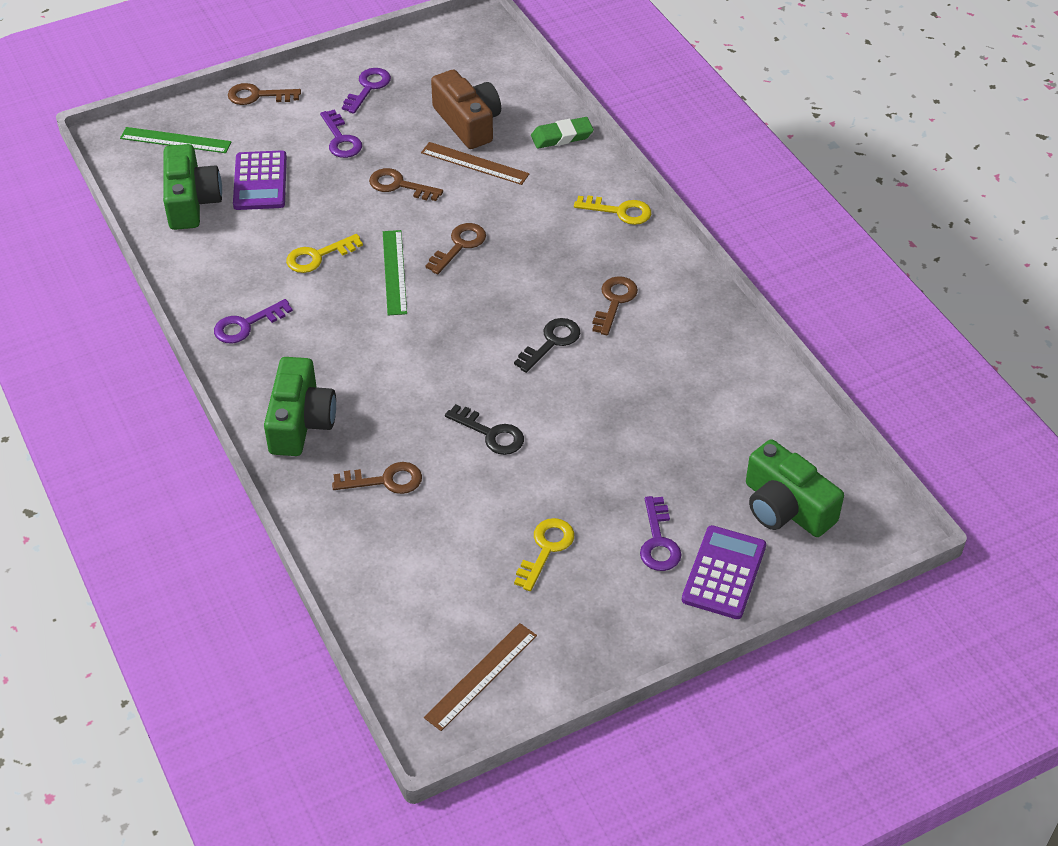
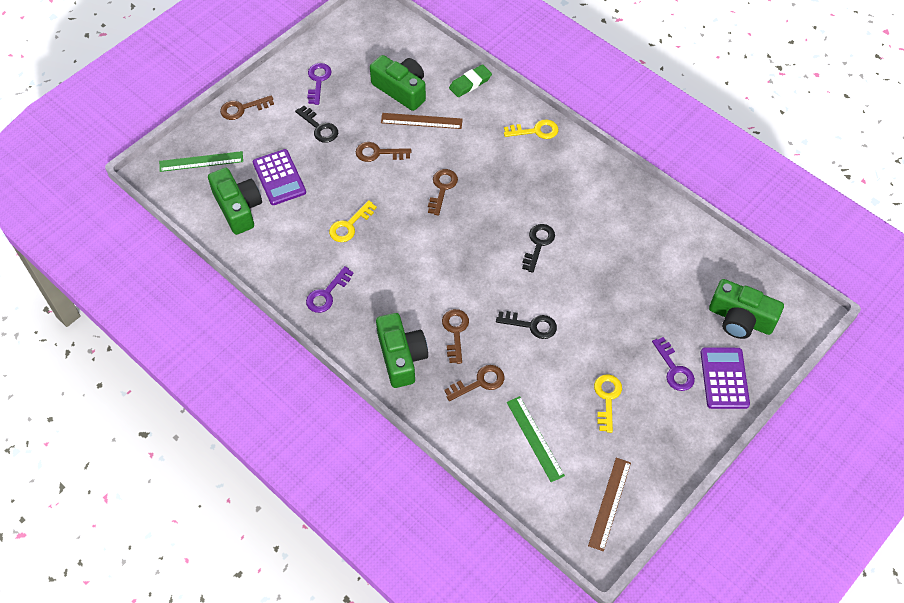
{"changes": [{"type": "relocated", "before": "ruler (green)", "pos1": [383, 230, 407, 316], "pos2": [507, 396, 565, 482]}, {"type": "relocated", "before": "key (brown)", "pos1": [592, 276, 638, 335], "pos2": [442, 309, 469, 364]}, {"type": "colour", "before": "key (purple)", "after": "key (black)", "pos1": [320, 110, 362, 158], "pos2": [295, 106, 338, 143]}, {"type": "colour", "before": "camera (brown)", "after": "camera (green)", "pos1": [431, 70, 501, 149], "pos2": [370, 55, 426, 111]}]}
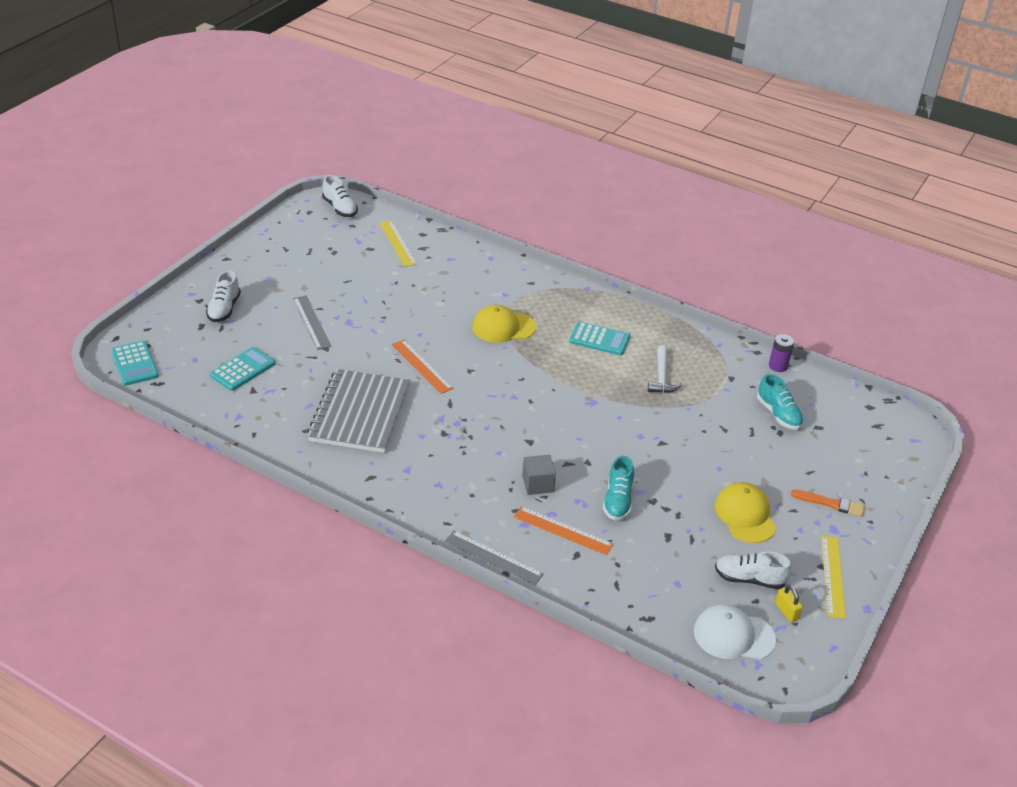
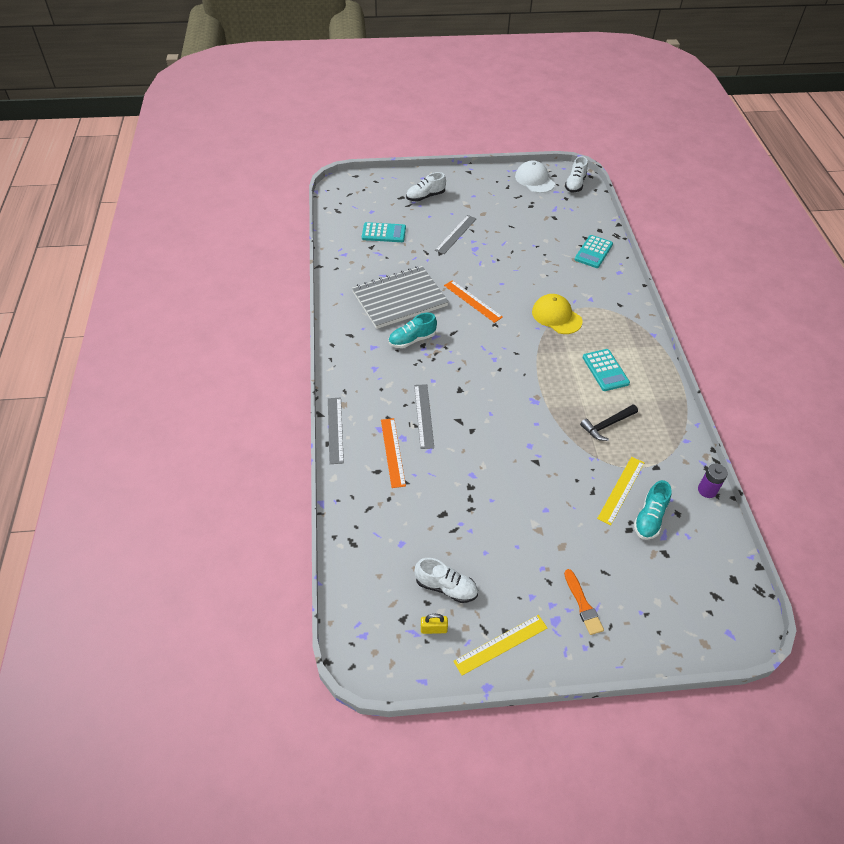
{"changes": [{"type": "missing", "before": "cap (yellow)", "pos1": [715, 482, 776, 543]}, {"type": "relocated", "before": "calculator (turquoise)", "pos1": [111, 341, 159, 385], "pos2": [574, 235, 613, 268]}, {"type": "relocated", "before": "ruler (yellow)", "pos1": [380, 220, 417, 267], "pos2": [597, 457, 644, 526]}, {"type": "relocated", "before": "shoe (turquoise)", "pos1": [603, 456, 634, 521], "pos2": [389, 313, 437, 348]}, {"type": "relocated", "before": "cap (white)", "pos1": [694, 604, 776, 660], "pos2": [515, 160, 555, 193]}, {"type": "exchanged", "before": "cube (grey)", "after": "ruler (grey)", "pos1": [522, 454, 556, 495], "pos2": [414, 384, 434, 449]}, {"type": "colour", "before": "hammer (white)", "after": "hammer (black)", "pos1": [648, 345, 682, 393], "pos2": [580, 405, 638, 441]}, {"type": "spun", "before": "ruler (orange)", "pos1": [392, 339, 453, 394], "pos2": [444, 280, 503, 323], "turn": -60}, {"type": "spun", "before": "shoe (white)", "pos1": [715, 551, 792, 589], "pos2": [415, 558, 478, 603], "turn": 135}, {"type": "spun", "before": "padlock (yellow)", "pos1": [775, 585, 803, 622], "pos2": [421, 614, 448, 634], "turn": 60}]}
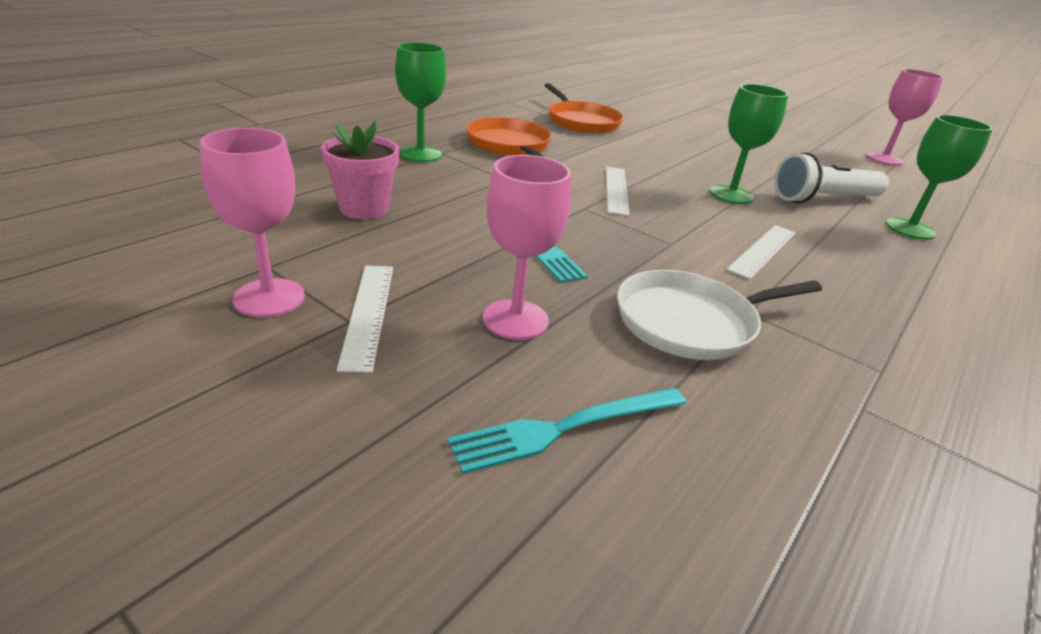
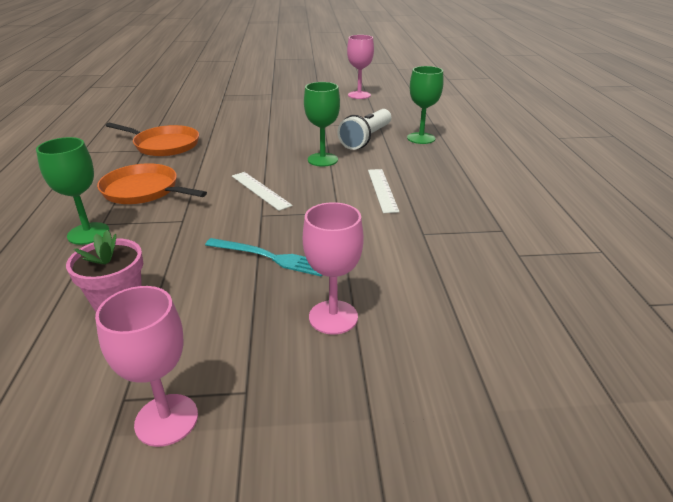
{"changes": [{"type": "missing", "before": "ruler (white)", "pos1": [337, 265, 393, 373]}, {"type": "missing", "before": "fork (turquoise)", "pos1": [448, 388, 687, 474]}, {"type": "missing", "before": "pan (white)", "pos1": [617, 270, 822, 360]}]}
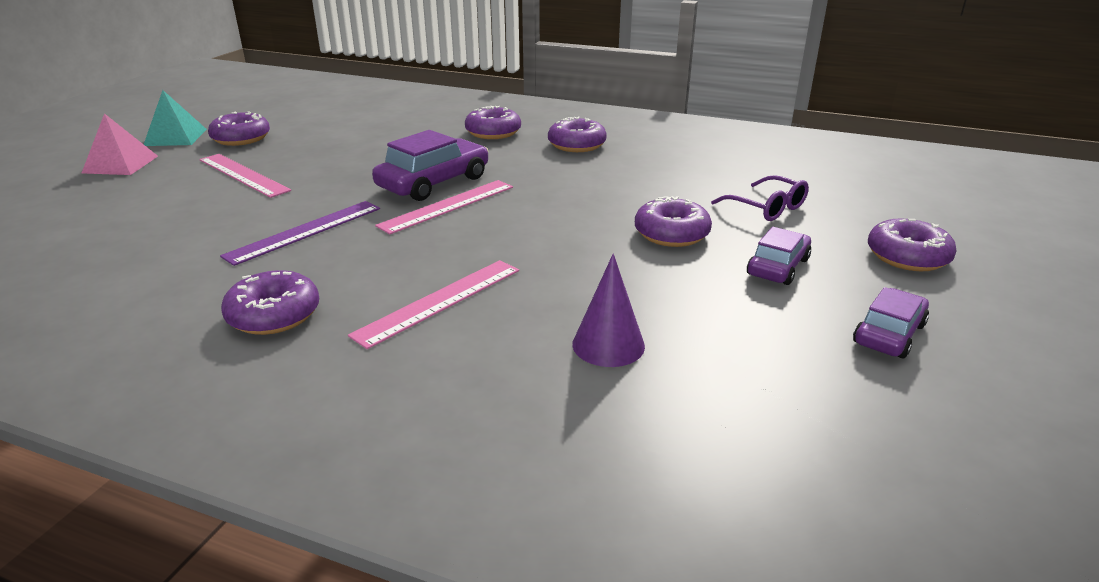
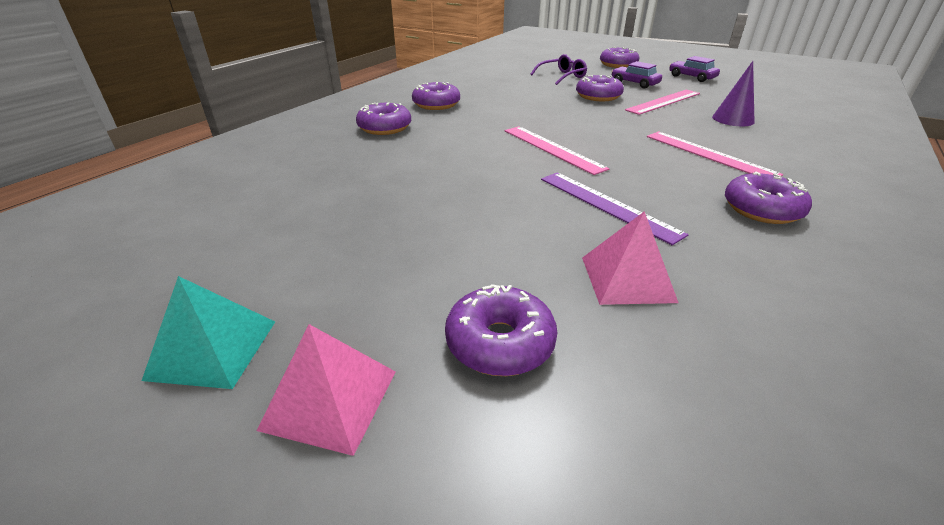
{"changes": [{"type": "missing", "before": "car (purple)", "pos1": [372, 130, 489, 201]}, {"type": "appeared", "after": "pyramid (pink)", "pos2": [582, 211, 679, 305]}, {"type": "relocated", "before": "ruler (pink)", "pos1": [199, 154, 291, 198], "pos2": [625, 89, 700, 115]}, {"type": "relocated", "before": "donut (purple)", "pos1": [208, 111, 270, 146], "pos2": [445, 284, 557, 376]}]}
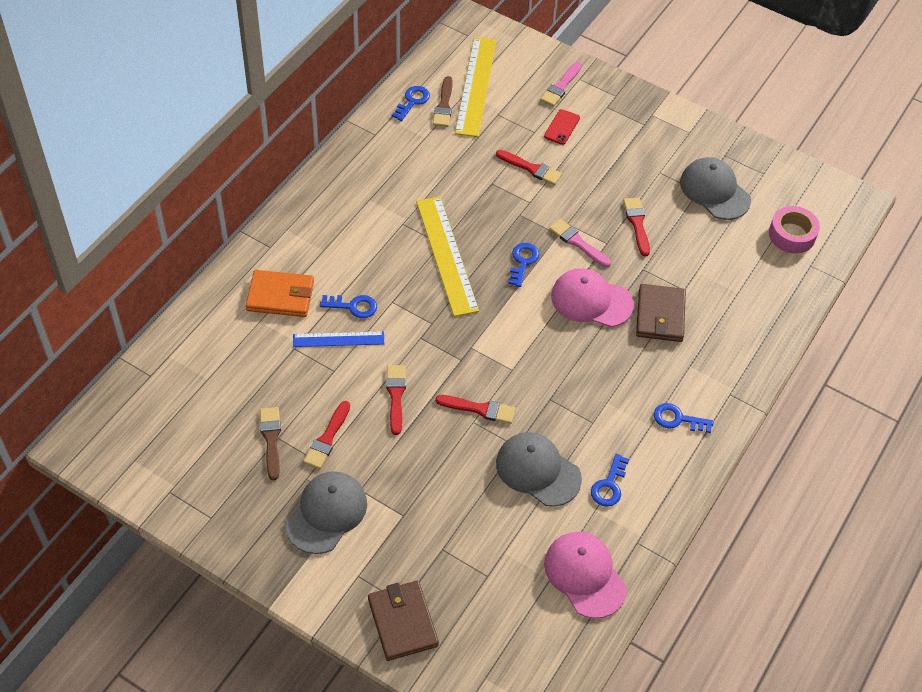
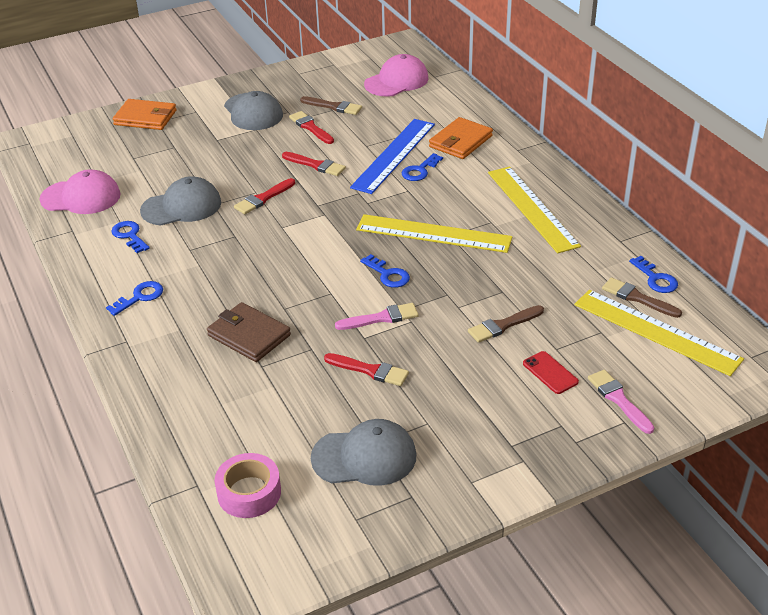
{"changes": [{"type": "appeared", "after": "ruler (yellow)", "pos2": [488, 167, 581, 253]}, {"type": "relocated", "before": "cap (pink)", "pos1": [551, 268, 634, 327], "pos2": [364, 54, 429, 97]}, {"type": "colour", "before": "wallet (brown)", "after": "wallet (orange)", "pos1": [368, 581, 439, 661], "pos2": [113, 99, 176, 130]}, {"type": "colour", "before": "brush (red)", "after": "brush (brown)", "pos1": [496, 150, 562, 185], "pos2": [468, 305, 544, 343]}, {"type": "size", "before": "ruler (blue)", "pos1": [293, 331, 384, 347], "pos2": [350, 119, 435, 194], "scale": 1.73}]}
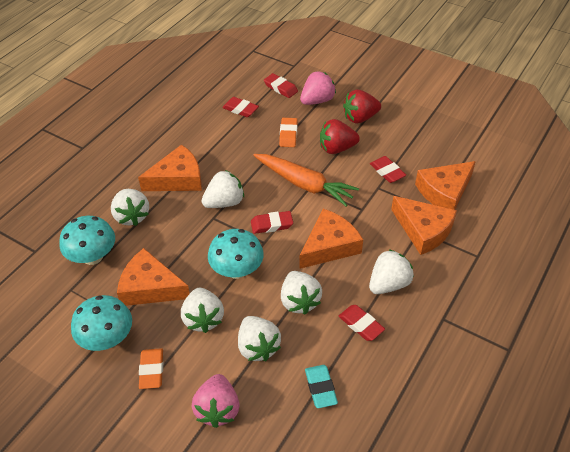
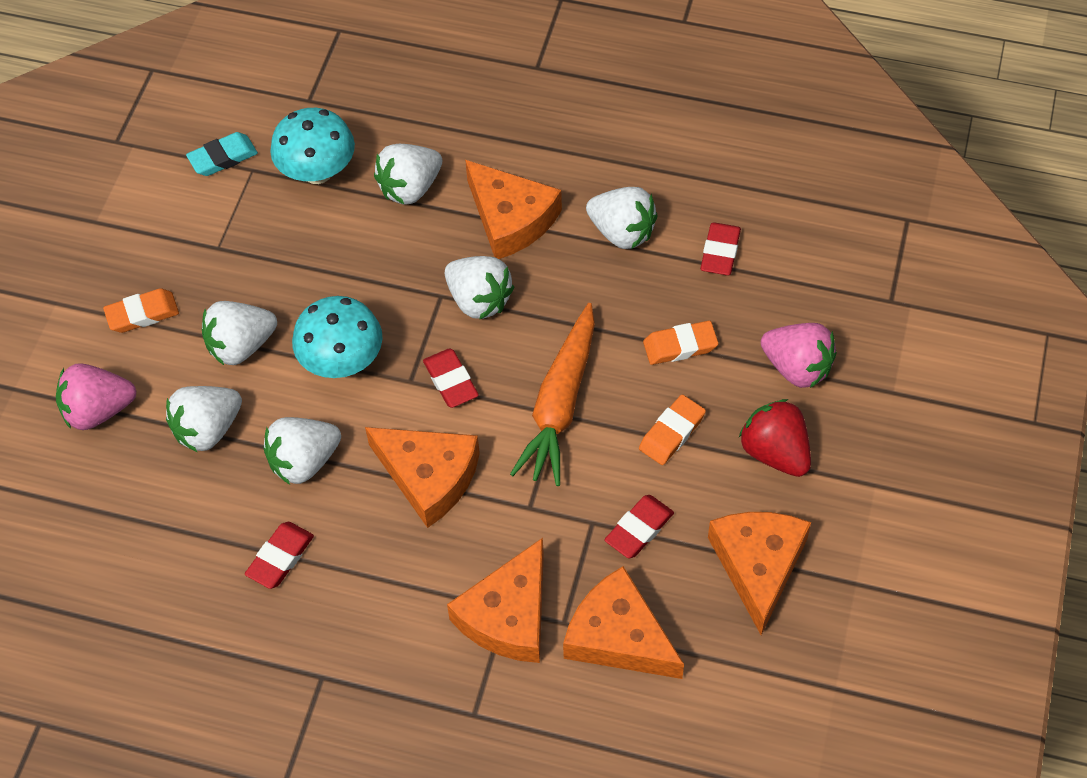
{"changes": [{"type": "missing", "before": "mushroom (turquoise)", "pos1": [71, 295, 132, 351]}, {"type": "missing", "before": "eraser (red)", "pos1": [264, 73, 298, 98]}, {"type": "relocated", "before": "cheese (orange)", "pos1": [117, 248, 190, 306], "pos2": [708, 512, 811, 635]}, {"type": "relocated", "before": "eraser (turquoise)", "pos1": [305, 365, 338, 408], "pos2": [186, 132, 258, 176]}, {"type": "relocated", "before": "strawberry (white)", "pos1": [369, 249, 414, 294], "pos2": [586, 187, 658, 249]}, {"type": "exchanged", "before": "strawberry (red)", "after": "eraser (orange)", "pos1": [320, 119, 360, 154], "pos2": [639, 395, 706, 465]}]}
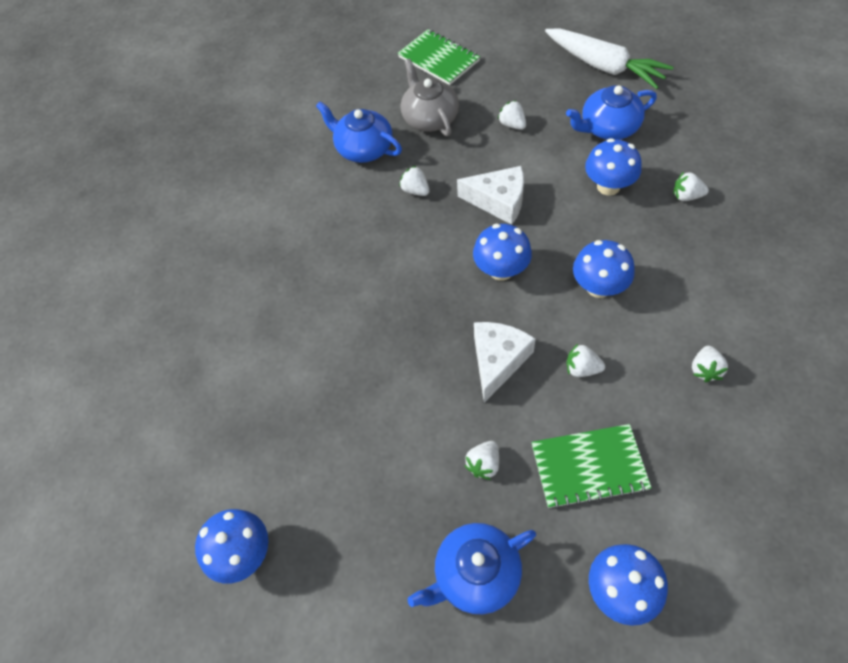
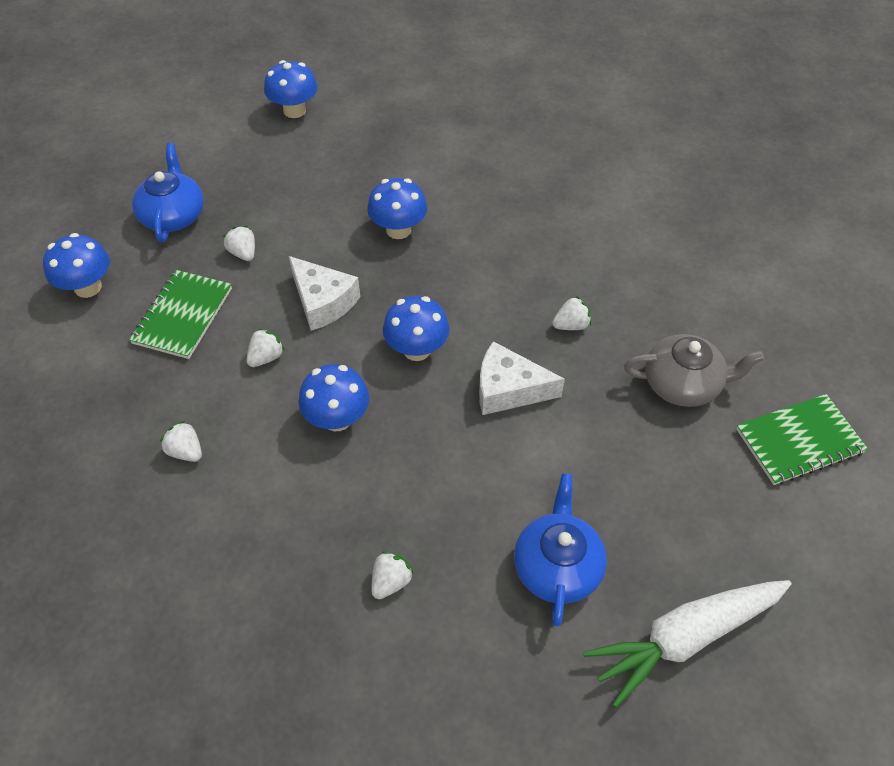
{"changes": [{"type": "missing", "before": "teapot (blue)", "pos1": [316, 101, 402, 163]}, {"type": "missing", "before": "strawberry (white)", "pos1": [498, 100, 526, 130]}, {"type": "relocated", "before": "mushroom (blue)", "pos1": [585, 138, 642, 196], "pos2": [367, 178, 427, 239]}, {"type": "spun", "before": "cheese (white)", "pos1": [457, 166, 524, 225], "pos2": [479, 341, 565, 415], "turn": 60}]}
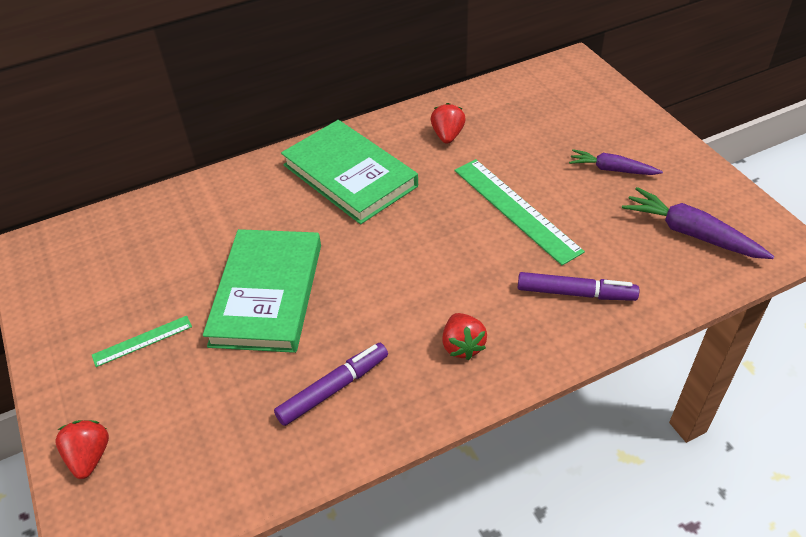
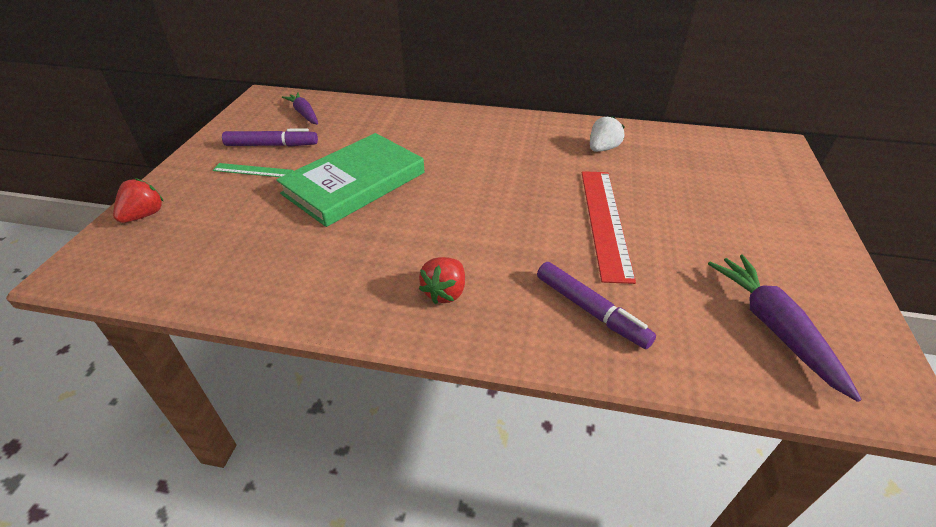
{"changes": [{"type": "missing", "before": "book (green)", "pos1": [281, 120, 418, 224]}, {"type": "relocated", "before": "marker (purple)", "pos1": [274, 343, 388, 426], "pos2": [222, 129, 318, 147]}, {"type": "relocated", "before": "carrot (purple)", "pos1": [569, 149, 663, 175], "pos2": [282, 92, 318, 125]}, {"type": "colour", "before": "strawberry (red)", "after": "strawberry (white)", "pos1": [431, 103, 466, 144], "pos2": [590, 116, 625, 152]}, {"type": "colour", "before": "ruler (green)", "after": "ruler (red)", "pos1": [454, 159, 585, 266], "pos2": [582, 171, 636, 284]}]}
